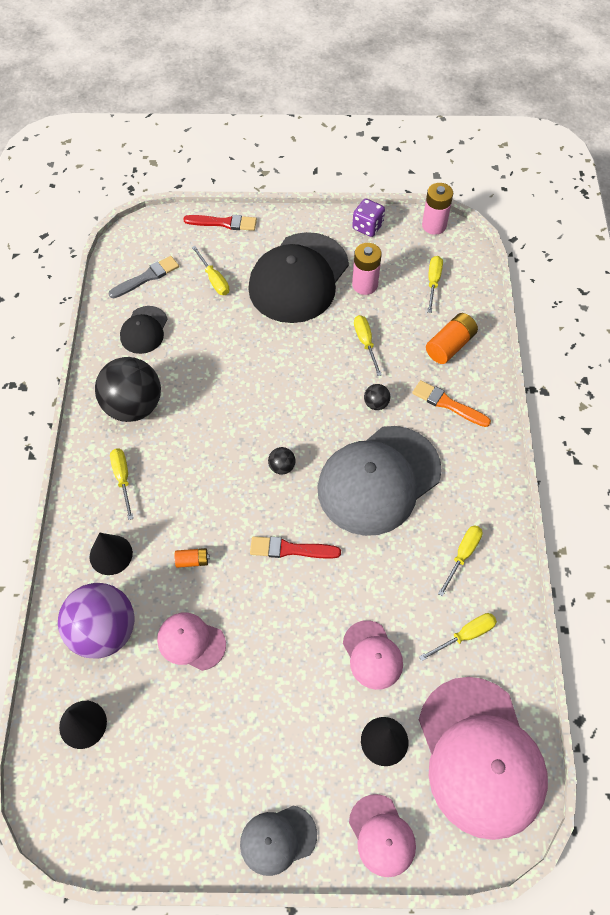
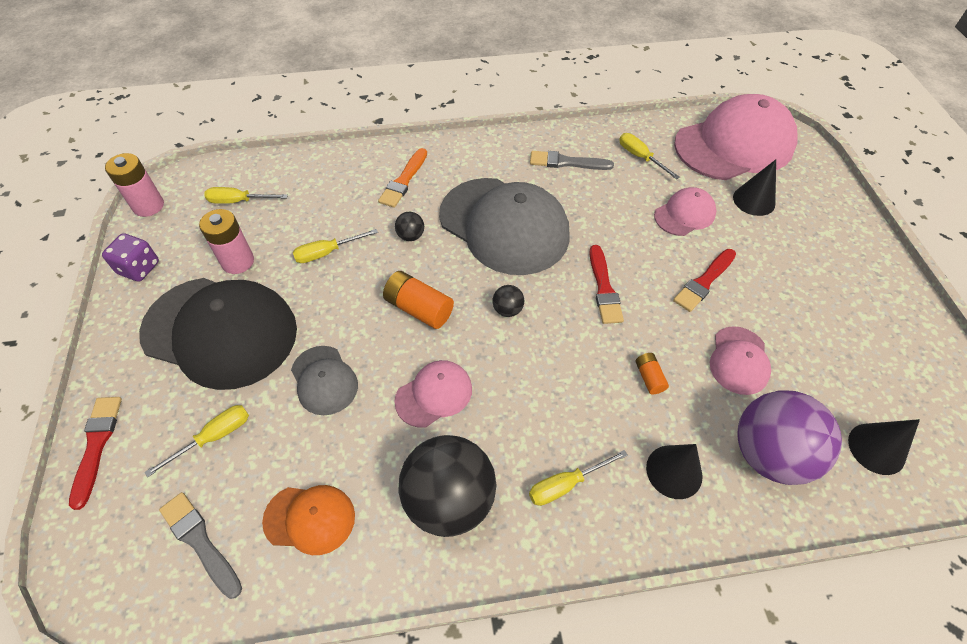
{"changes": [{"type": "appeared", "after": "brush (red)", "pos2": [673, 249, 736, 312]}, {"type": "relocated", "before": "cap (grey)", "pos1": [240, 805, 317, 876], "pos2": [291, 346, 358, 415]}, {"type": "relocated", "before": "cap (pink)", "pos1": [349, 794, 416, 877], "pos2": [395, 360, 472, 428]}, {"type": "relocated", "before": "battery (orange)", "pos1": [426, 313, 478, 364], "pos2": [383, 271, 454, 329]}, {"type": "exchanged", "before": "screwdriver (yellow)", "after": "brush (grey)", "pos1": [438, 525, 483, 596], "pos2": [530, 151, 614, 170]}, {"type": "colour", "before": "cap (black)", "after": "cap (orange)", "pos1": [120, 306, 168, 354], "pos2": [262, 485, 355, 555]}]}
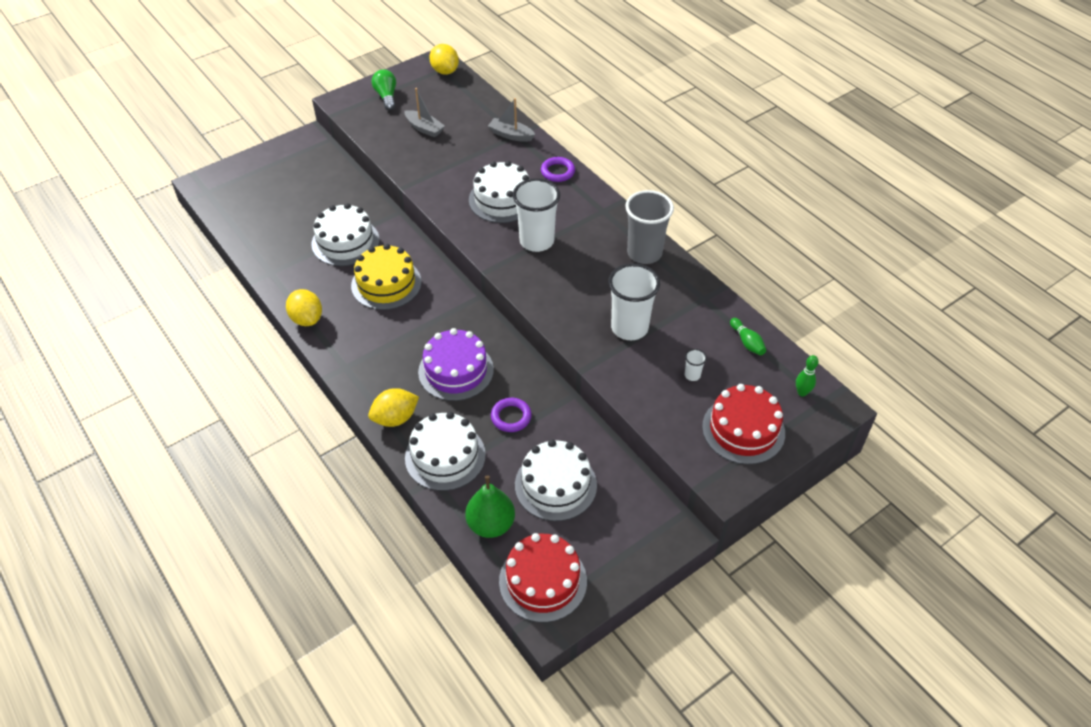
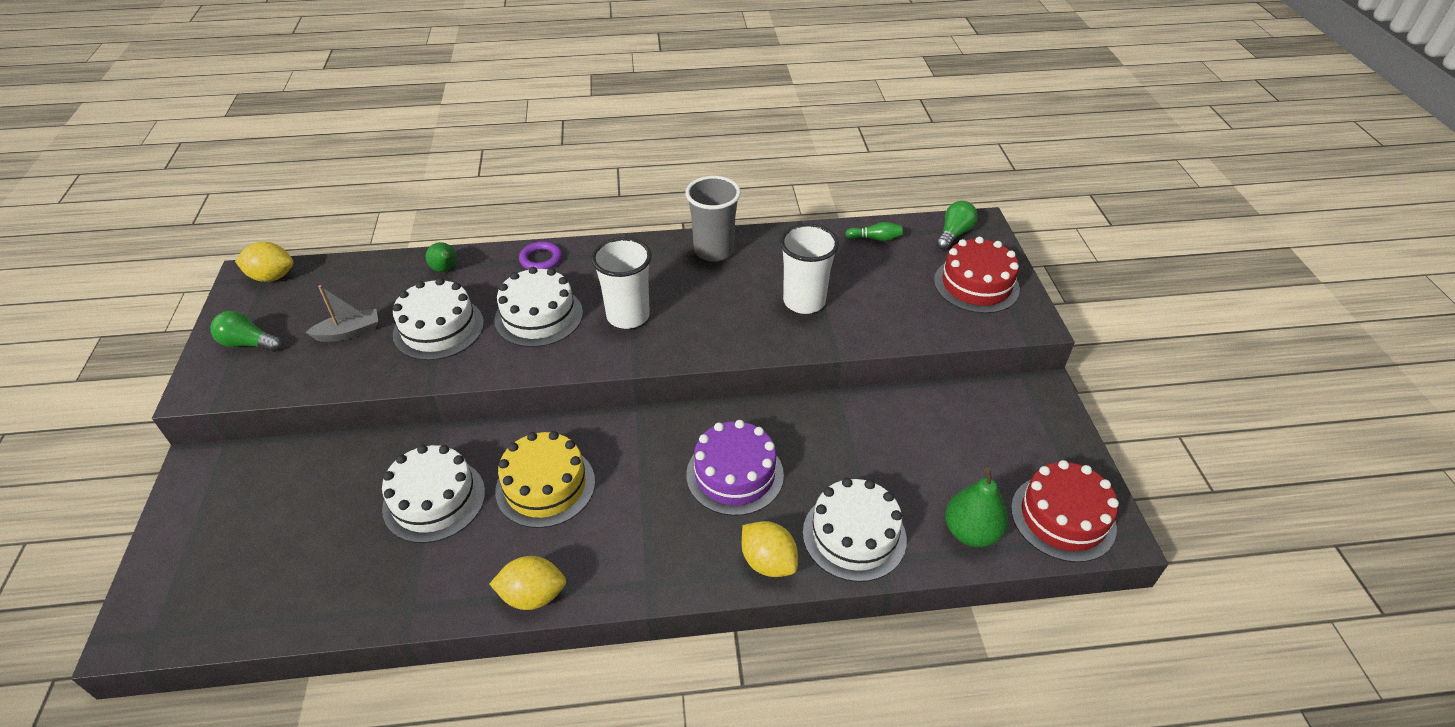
{"changes": [{"type": "missing", "before": "ring (purple)", "pos1": [491, 398, 532, 432]}, {"type": "missing", "before": "cup (white)", "pos1": [685, 349, 707, 381]}, {"type": "relocated", "before": "cake (white)", "pos1": [515, 439, 597, 521], "pos2": [393, 278, 484, 360]}, {"type": "exchanged", "before": "boat (grey)", "after": "pear (green)", "pos1": [488, 98, 535, 142], "pos2": [426, 242, 457, 272]}, {"type": "exchanged", "before": "bowling pin (green)", "after": "light bulb (green)", "pos1": [796, 355, 819, 397], "pos2": [936, 201, 978, 250]}, {"type": "spun", "before": "lemon (yellow)", "pos1": [368, 388, 419, 427], "pos2": [742, 521, 798, 577], "turn": -45}]}
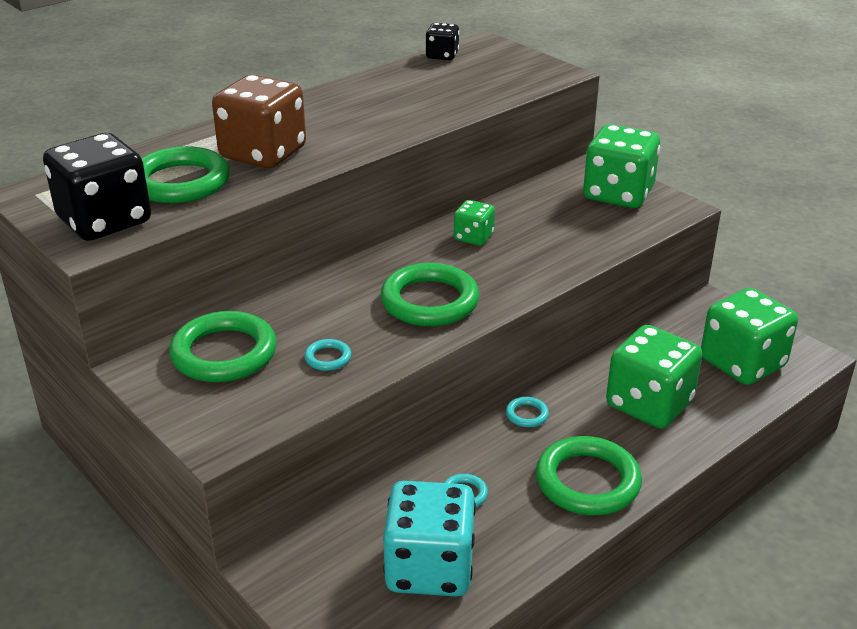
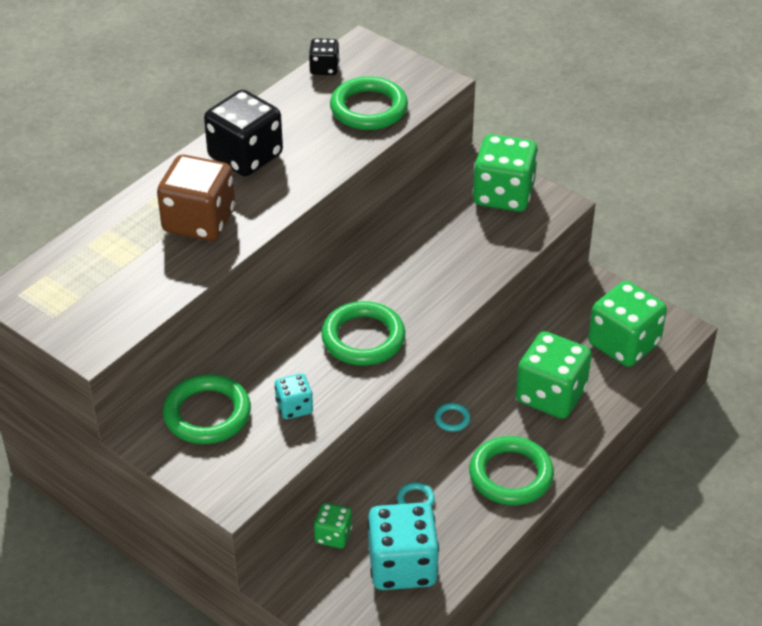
{"changes": [{"type": "relocated", "before": "dice (black)", "pos1": [43, 133, 151, 241], "pos2": [204, 90, 283, 177]}, {"type": "relocated", "before": "ring (green)", "pos1": [141, 146, 230, 203], "pos2": [330, 76, 408, 130]}, {"type": "relocated", "before": "dice (green)", "pos1": [454, 200, 495, 246], "pos2": [314, 503, 352, 548]}, {"type": "exchanged", "before": "ring (turquoise)", "after": "dice (turquoise)", "pos1": [304, 339, 351, 371], "pos2": [275, 373, 313, 419]}]}
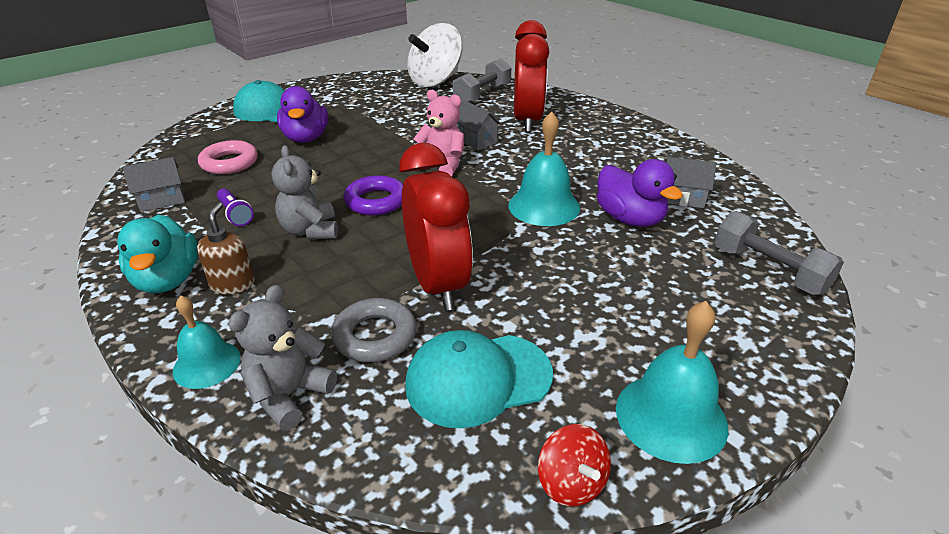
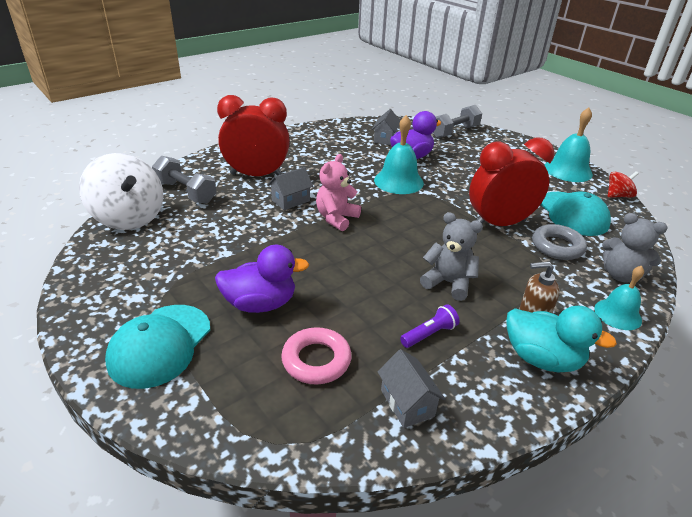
{"changes": [{"type": "missing", "before": "ring (purple)", "pos1": [344, 175, 403, 215]}, {"type": "spun", "before": "duck (turquoise)", "pos1": [117, 215, 198, 293], "pos2": [506, 306, 617, 372], "turn": 45}, {"type": "spun", "before": "teddy bear (grey)", "pos1": [272, 145, 338, 239], "pos2": [420, 212, 483, 301], "turn": -135}]}
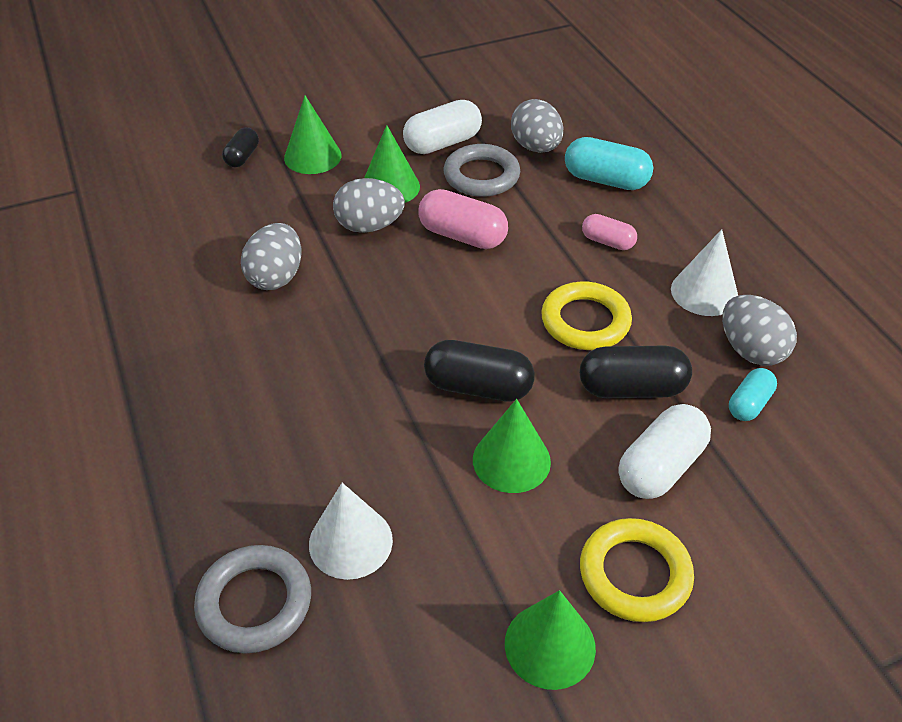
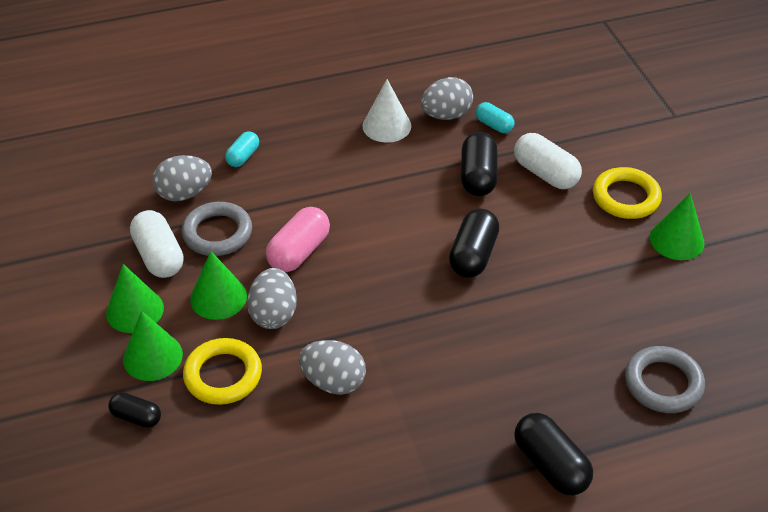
{"changes": [{"type": "missing", "before": "cone (white)", "pos1": [309, 483, 393, 580]}, {"type": "missing", "before": "capsule (pink)", "pos1": [582, 214, 637, 250]}, {"type": "appeared", "after": "capsule (black)", "pos2": [514, 413, 593, 495]}, {"type": "relocated", "before": "cone (green)", "pos1": [473, 399, 551, 493], "pos2": [106, 264, 164, 333]}, {"type": "relocated", "before": "ring (yellow)", "pos1": [541, 282, 632, 350], "pos2": [183, 338, 262, 405]}, {"type": "size", "before": "capsule (turquoise)", "pos1": [565, 137, 653, 190], "pos2": [225, 131, 259, 167], "scale": 0.6}]}
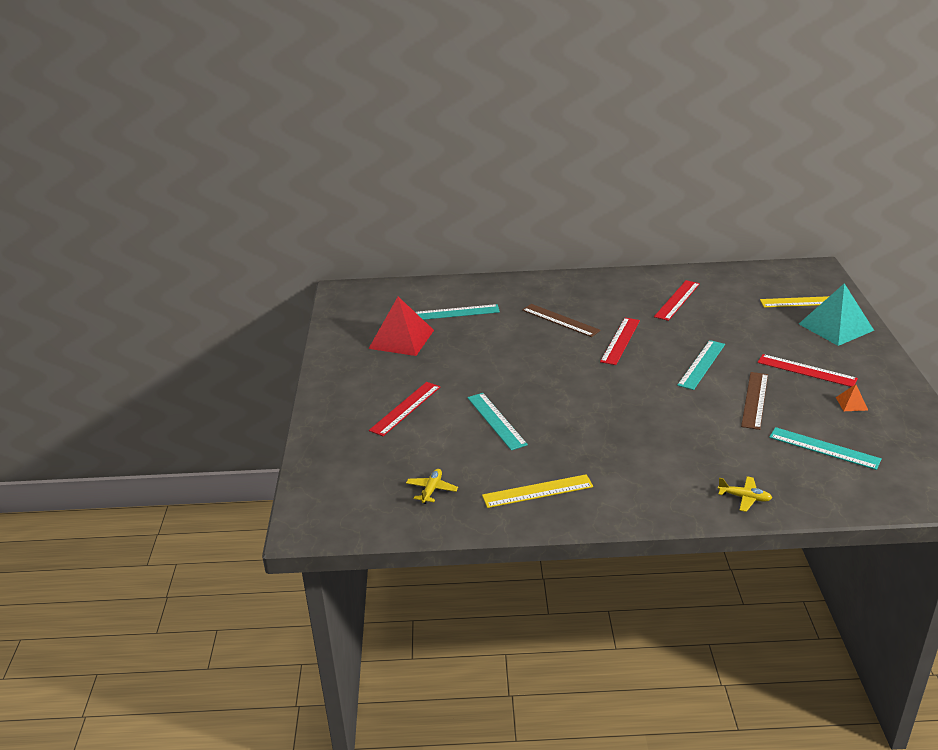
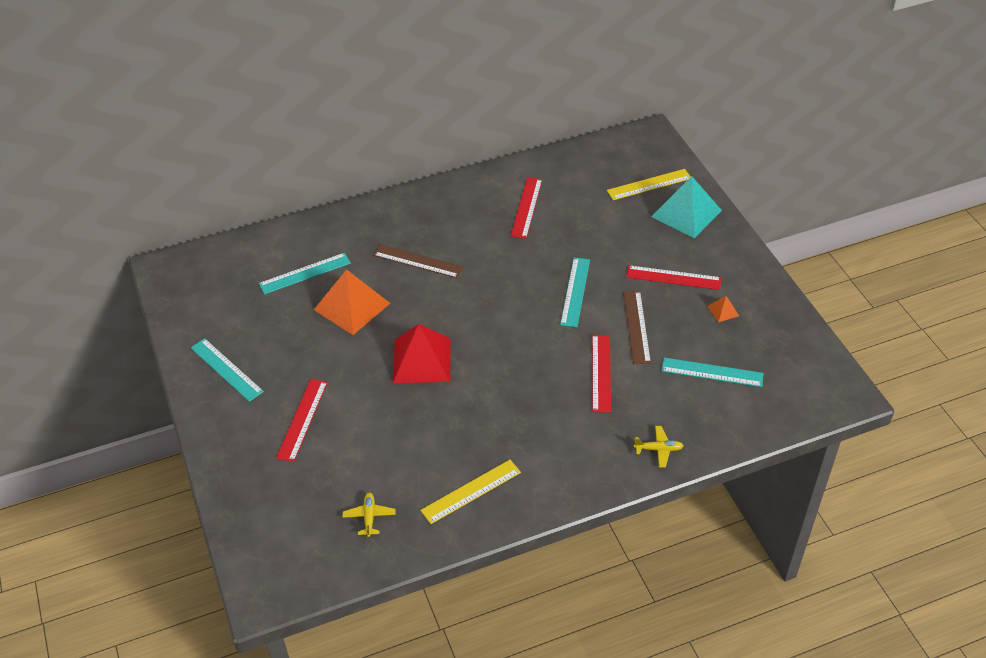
{"changes": [{"type": "appeared", "after": "pyramid (orange)", "pos2": [314, 269, 390, 335]}, {"type": "relocated", "before": "pyramid (red)", "pos1": [368, 297, 434, 356], "pos2": [393, 324, 450, 383]}, {"type": "relocated", "before": "ruler (turquoise)", "pos1": [467, 393, 528, 450], "pos2": [191, 338, 264, 402]}, {"type": "relocated", "before": "ruler (red)", "pos1": [600, 318, 640, 365], "pos2": [592, 335, 611, 413]}]}
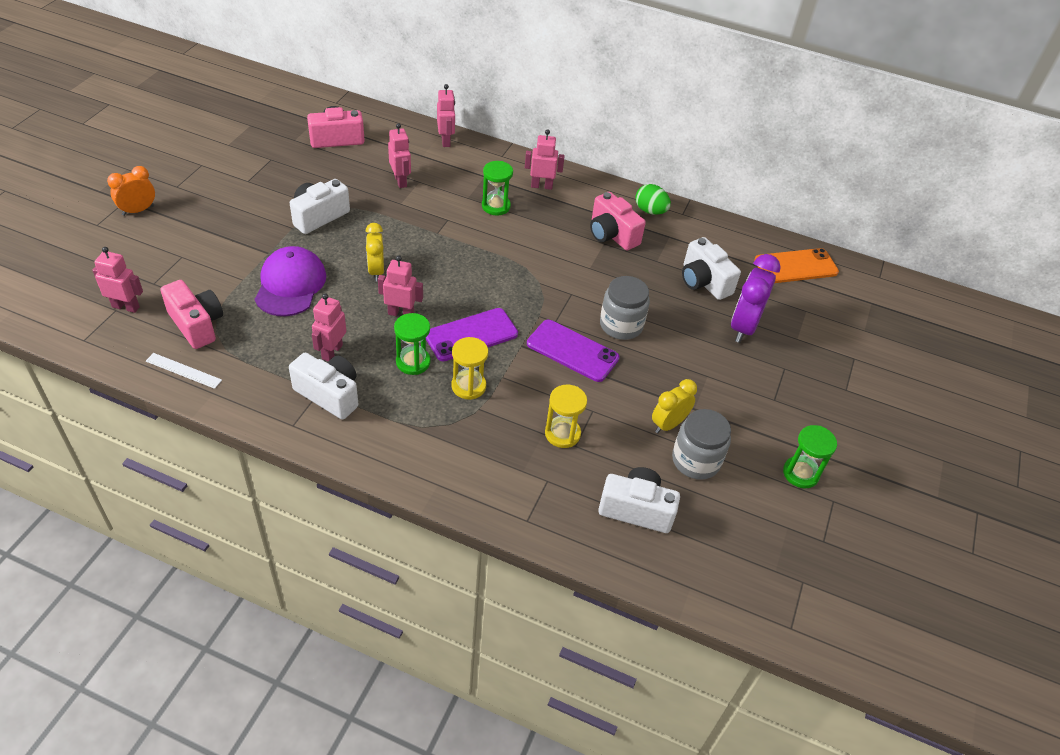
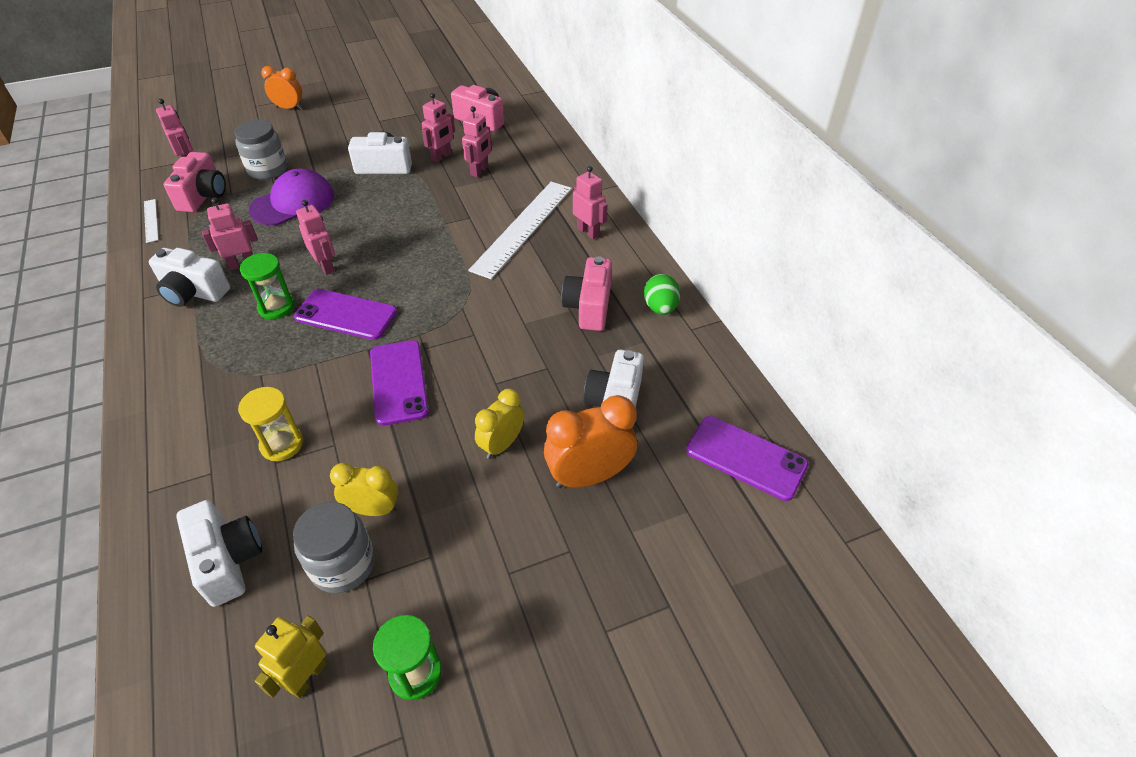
{"changes": [{"type": "missing", "before": "hourglass (yellow)", "pos1": [451, 337, 488, 400]}, {"type": "appeared", "after": "robot (yellow)", "pos2": [255, 616, 327, 699]}, {"type": "relocated", "before": "clock (yellow)", "pos1": [365, 223, 384, 281], "pos2": [475, 389, 525, 459]}, {"type": "relocated", "before": "robot (pink)", "pos1": [437, 84, 455, 147], "pos2": [422, 93, 455, 162]}, {"type": "relocated", "before": "jar (grey)", "pos1": [600, 276, 650, 340], "pos2": [234, 119, 287, 180]}, {"type": "exchanged", "before": "hourglass (green)", "after": "ruler (white)", "pos1": [482, 161, 513, 216], "pos2": [468, 182, 572, 279]}, {"type": "colour", "before": "clock (purple)", "after": "clock (orange)", "pos1": [731, 254, 781, 343], "pos2": [544, 395, 637, 488]}, {"type": "colour", "before": "phone (orange)", "after": "phone (purple)", "pos1": [754, 248, 839, 283], "pos2": [686, 416, 809, 501]}, {"type": "spun", "before": "camera (white)", "pos1": [289, 353, 358, 420], "pos2": [149, 248, 230, 307], "turn": 120}]}
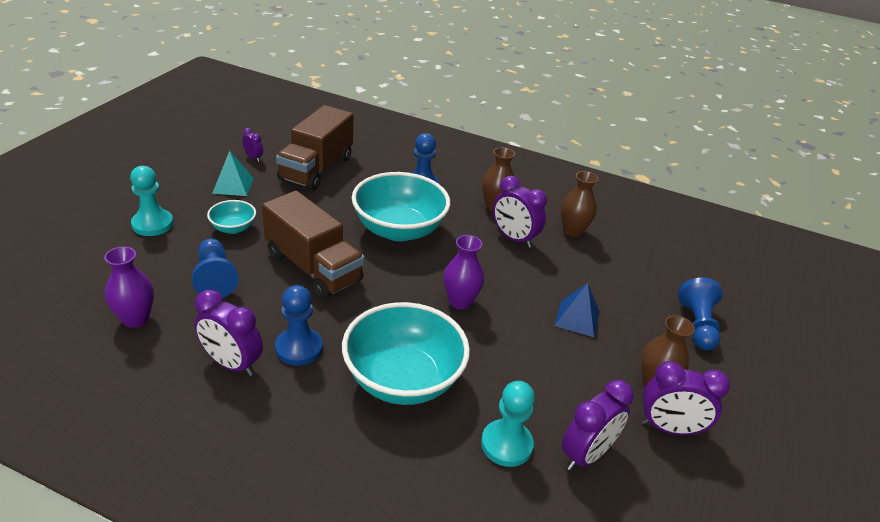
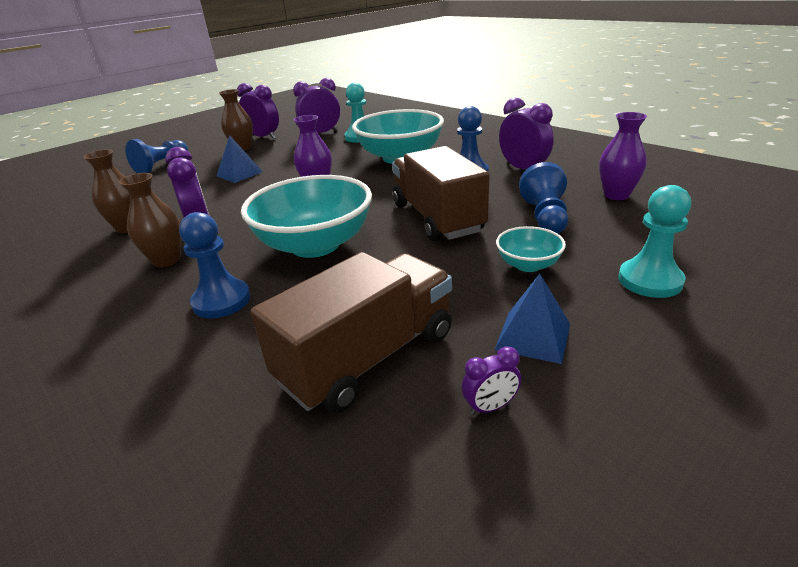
{"changes": [{"type": "colour", "before": "pyramid (turquoise)", "after": "pyramid (blue)", "pos1": [212, 151, 254, 196], "pos2": [495, 274, 570, 364]}, {"type": "spun", "before": "clock (purple)", "pos1": [243, 128, 263, 162], "pos2": [461, 347, 521, 415], "turn": -90}]}
